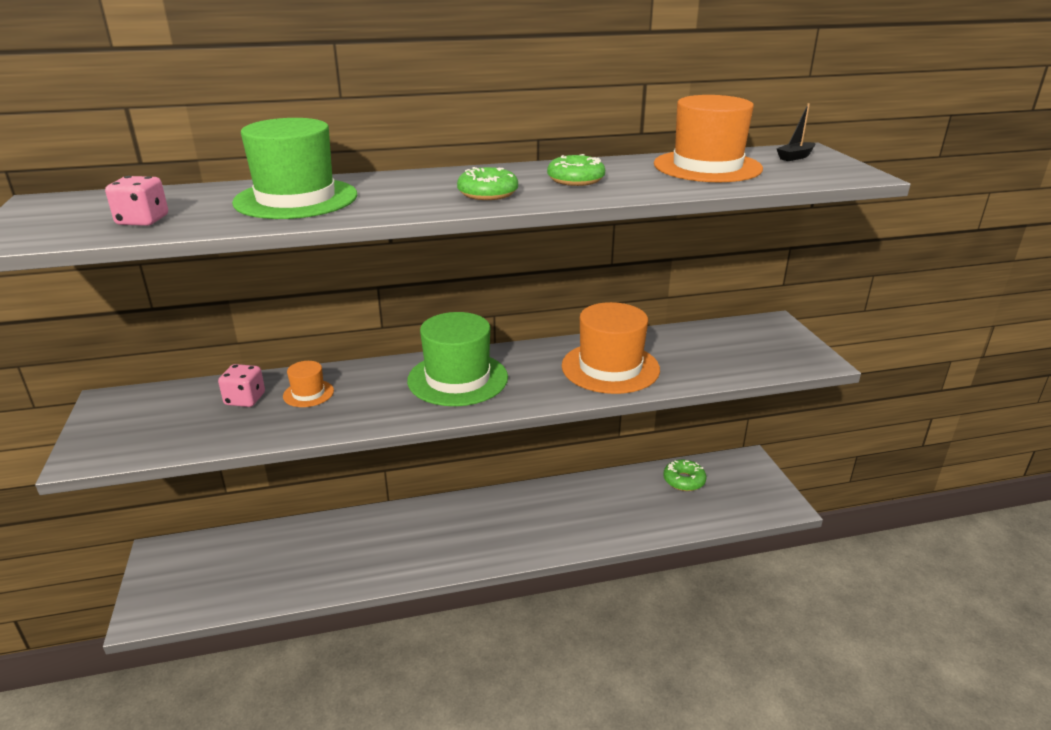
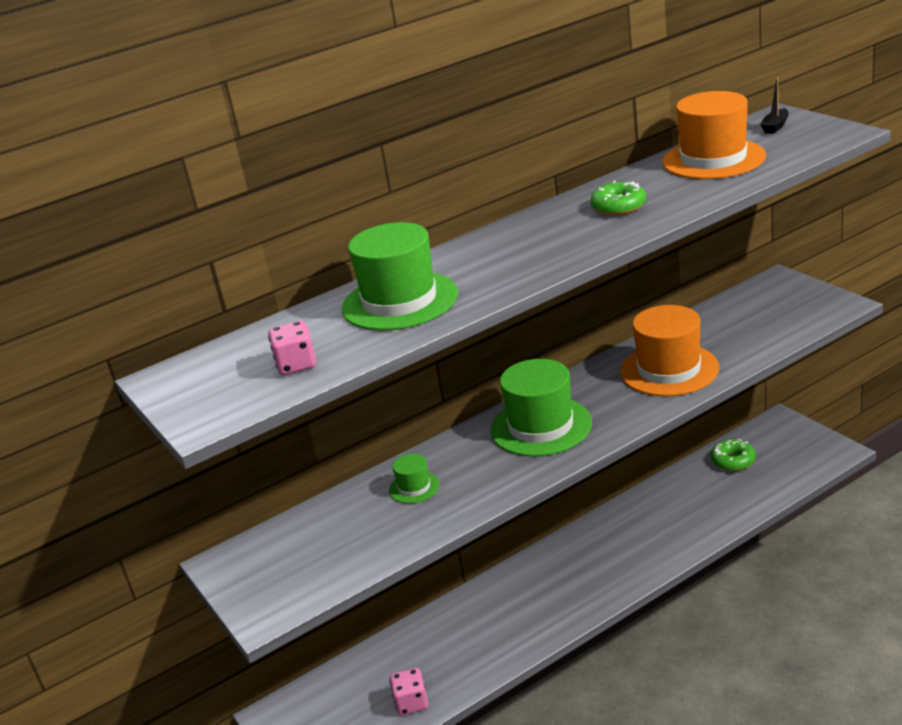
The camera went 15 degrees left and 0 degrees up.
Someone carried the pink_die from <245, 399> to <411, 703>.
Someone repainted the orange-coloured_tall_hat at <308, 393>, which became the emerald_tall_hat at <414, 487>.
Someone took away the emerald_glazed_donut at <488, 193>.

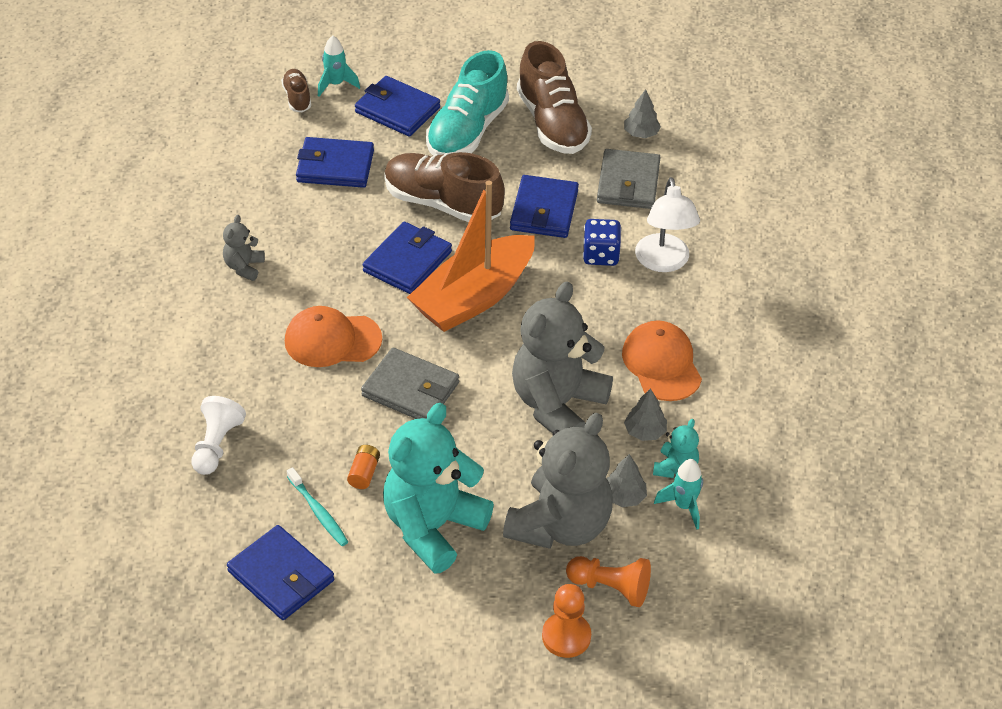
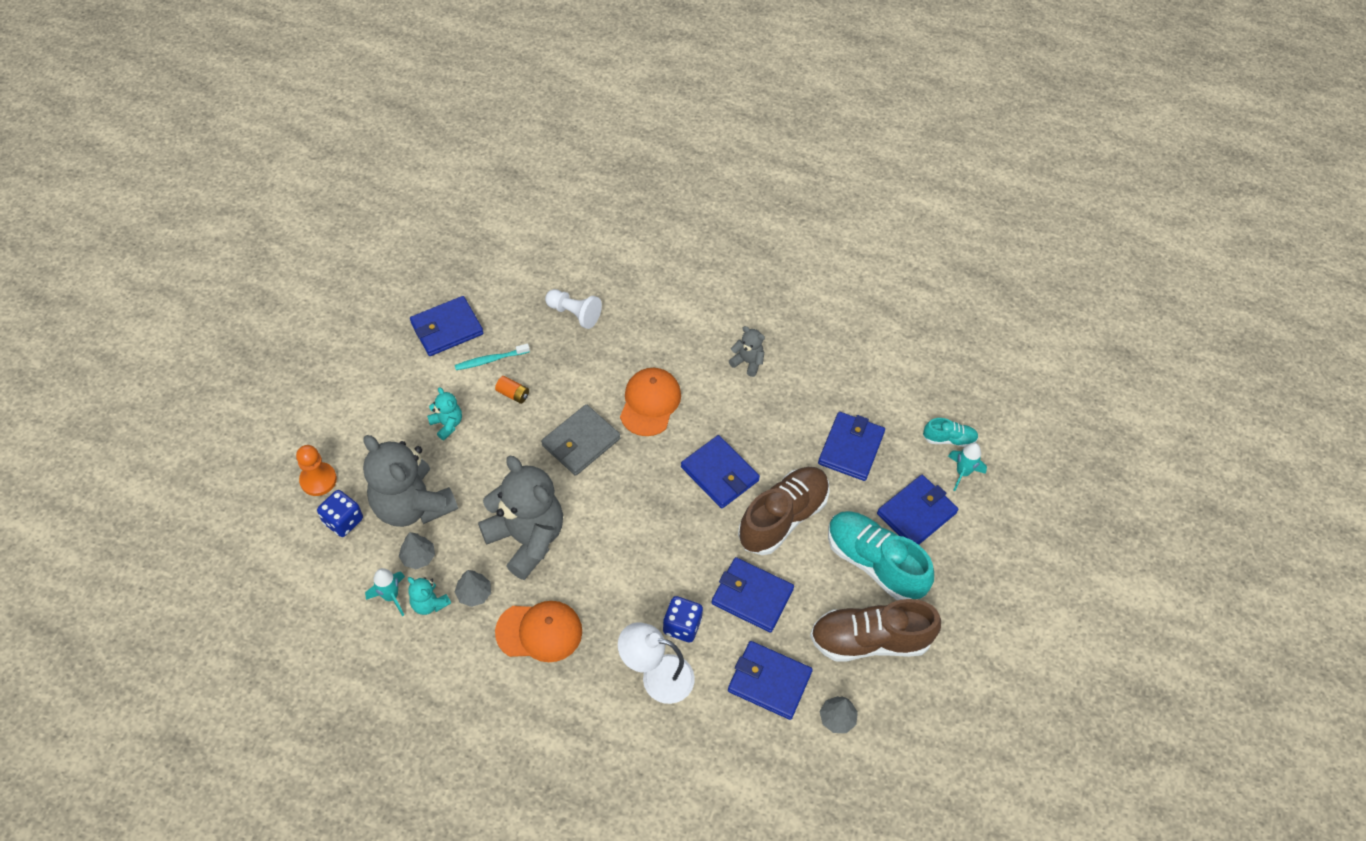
The camera went 105 degrees right and 10 degrees up.
Someone repainted the dark_brown_sneaker at <297, 98>, which became the aqua_sneaker at <949, 439>.
Someone scaled the aqua_stuffed_bear at <433, 527> by 0.44.
Someone took away the orange-coloured_boat at <474, 297>.
Someone swapped the orange-coloured_game_pawn at <611, 588> for the blue_die at <343, 521>.
Someone repainted the grey_billfold at <628, 183>, which became the blue_billfold at <769, 681>.

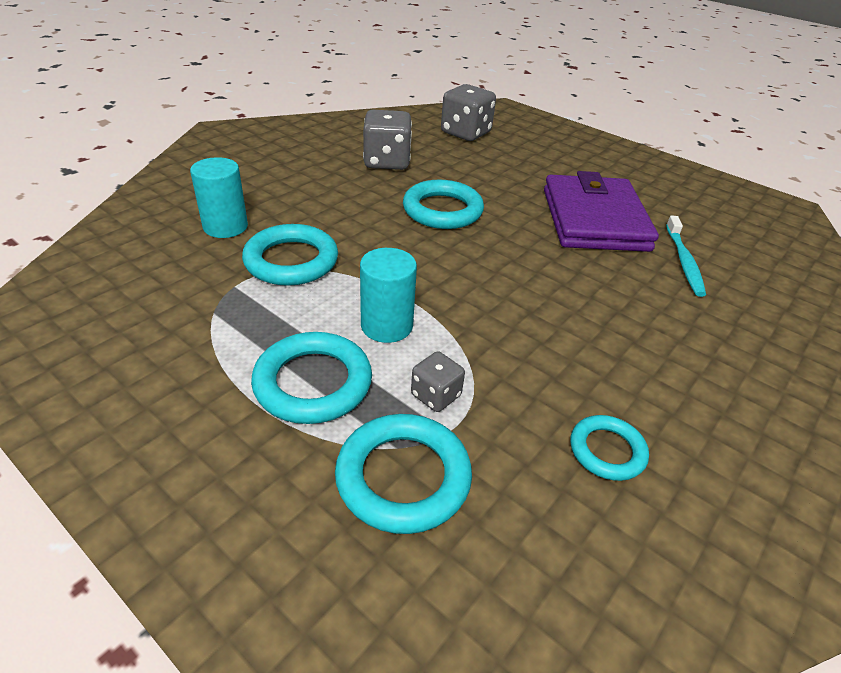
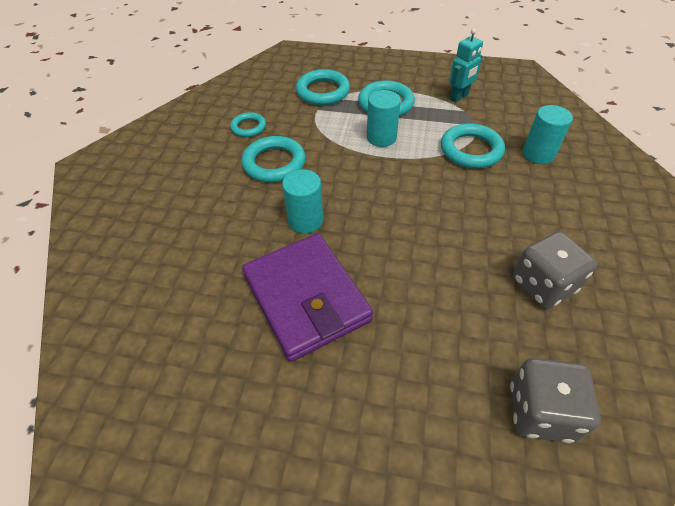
The camera went 155 degrees right and 10 degrees up.
Someone carried the aqua_hoop from <442, 210> to <274, 163>.
Someone took away the grey_die at <436, 395>.
Someone took away the aqua_dental_brush at <683, 261>.
Someone put down the aqua_solid_cylinder at <305, 220>.
Someone put down the aqua_toy_robot at <459, 97>.

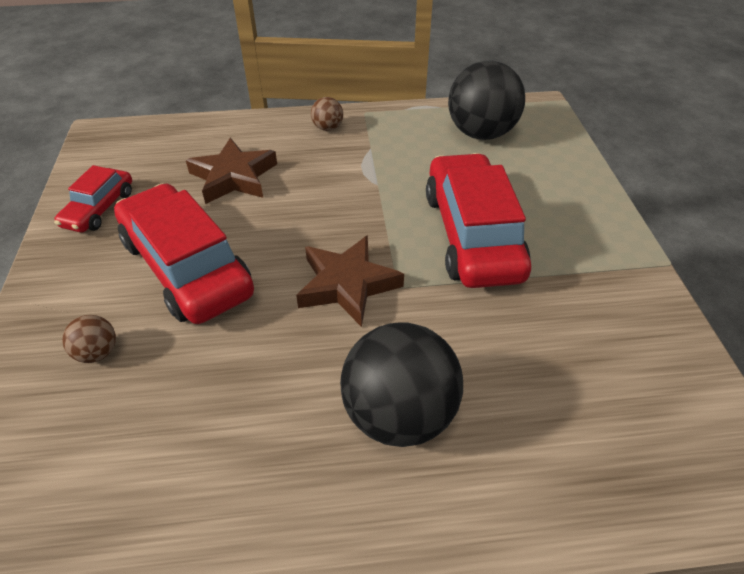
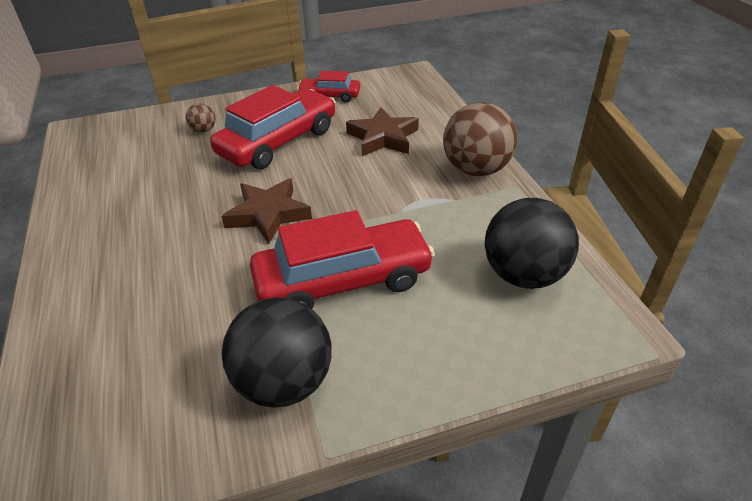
The camera went 80 degrees right and 5 degrees down.
Someone scaled the dark_brown_sphere at <327, 128> by 2.23.
Someone carried the jet-black_sphere from <399, 414> to <284, 382>.

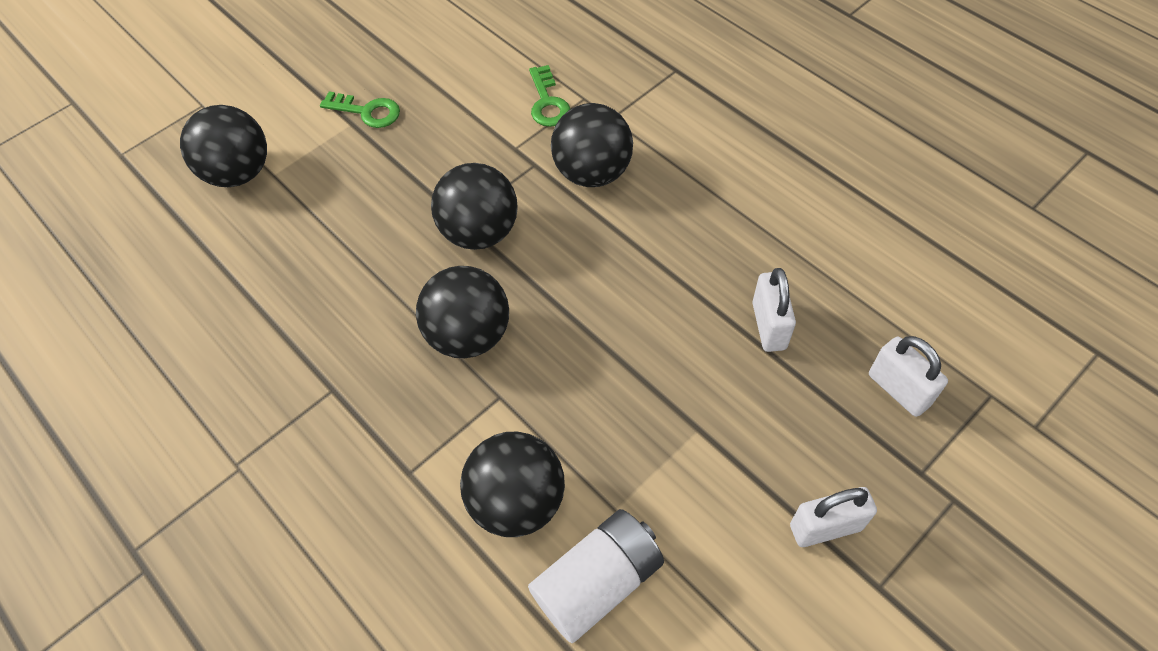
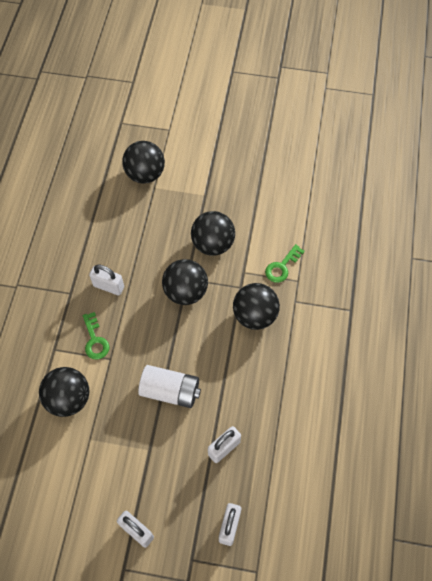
The camera went 50 degrees right and 5 degrees up.
Someone carried the emerald_latchkey from <367, 111> to <95, 340>.
Someone carried the jet-black_sphere from <469, 335> to <213, 244>.
Someone carried the white_AA_battery from <598, 582> to <170, 391>.
Someone put down the white_small_lock at <108, 286>.

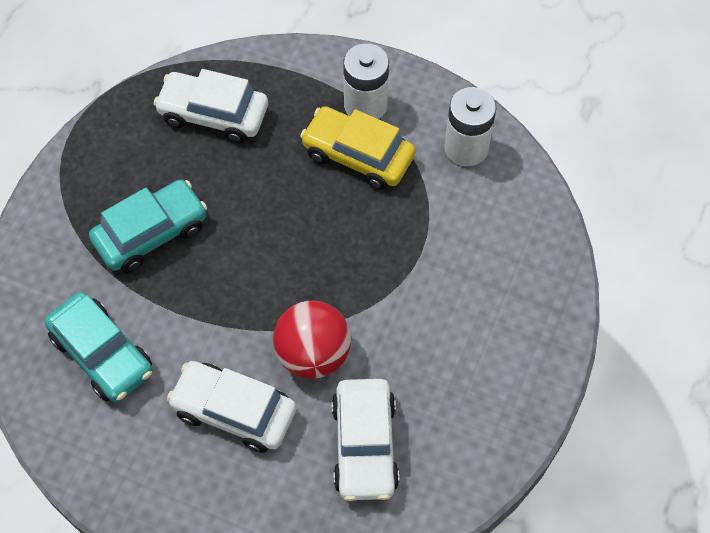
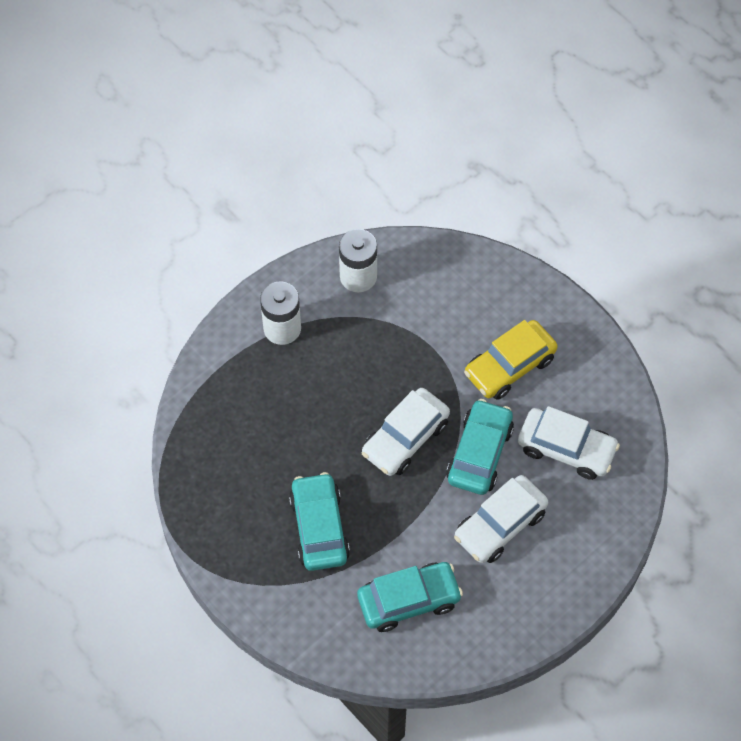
The camera went 65 degrees left and 0 degrees up.
Someone carried the white_automobile from <213, 114> to <405, 438>.
Someone swapped the red_sphere at <313, 354> for the aqua_automobile at <479, 453>.
Someone carried the bright_yellow_automobile from <358, 155> to <509, 366>.

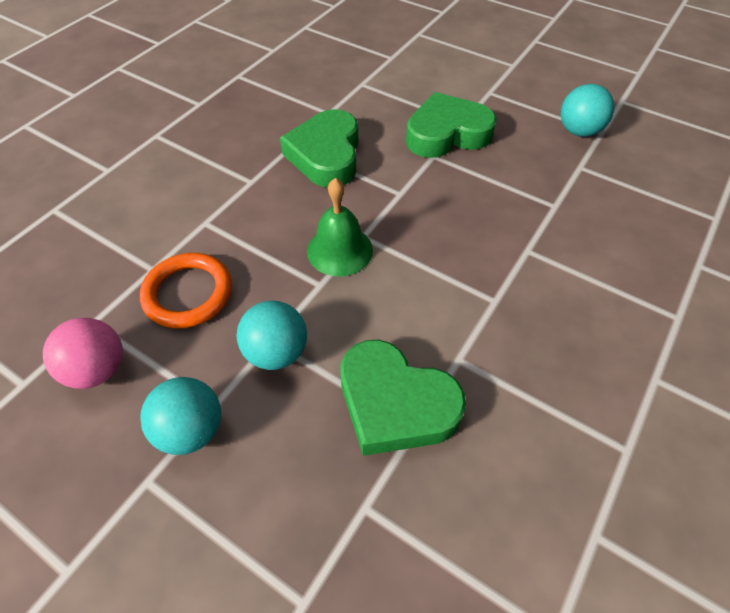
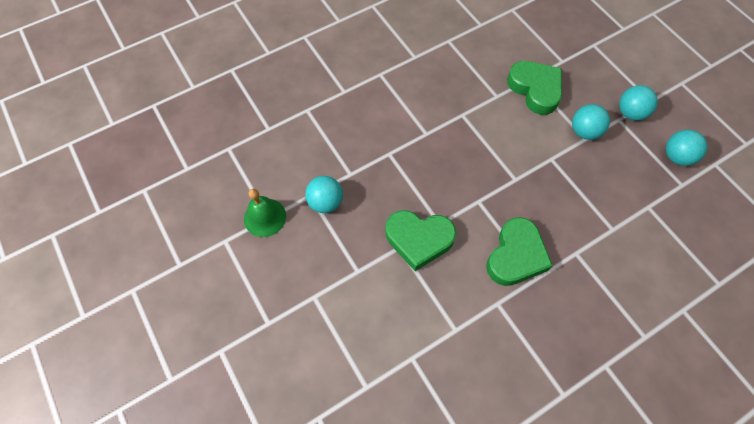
The camera went 155 degrees left and 10 degrees up.
Someone repainted the pink_sphere at <98, 369>, which became the aqua_sphere at <676, 157>.
Someone took away the orange-coloured_hoop at <188, 293>.
Someone carried the emerald_hand_bell from <339, 250> to <265, 217>.

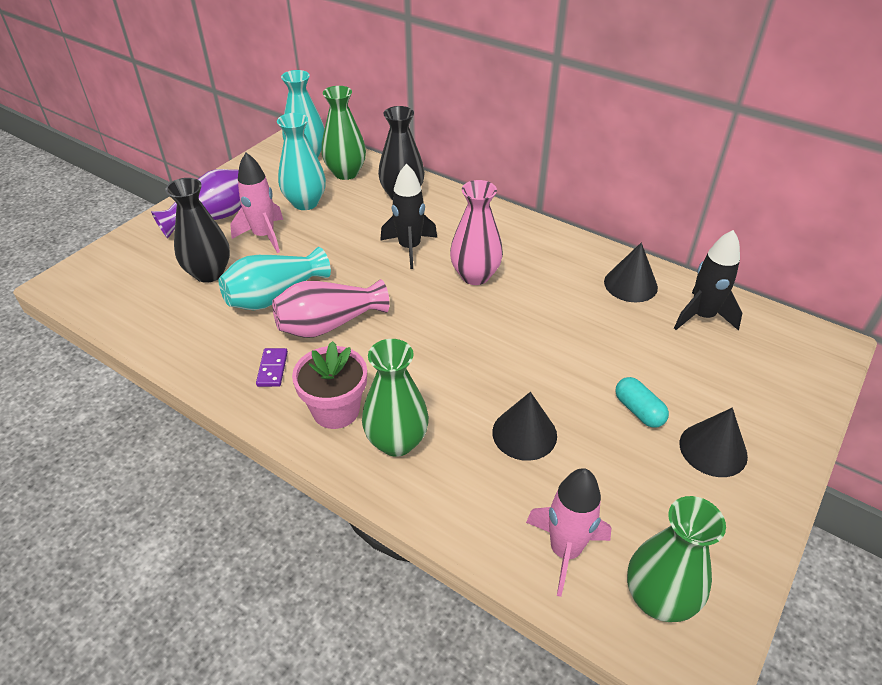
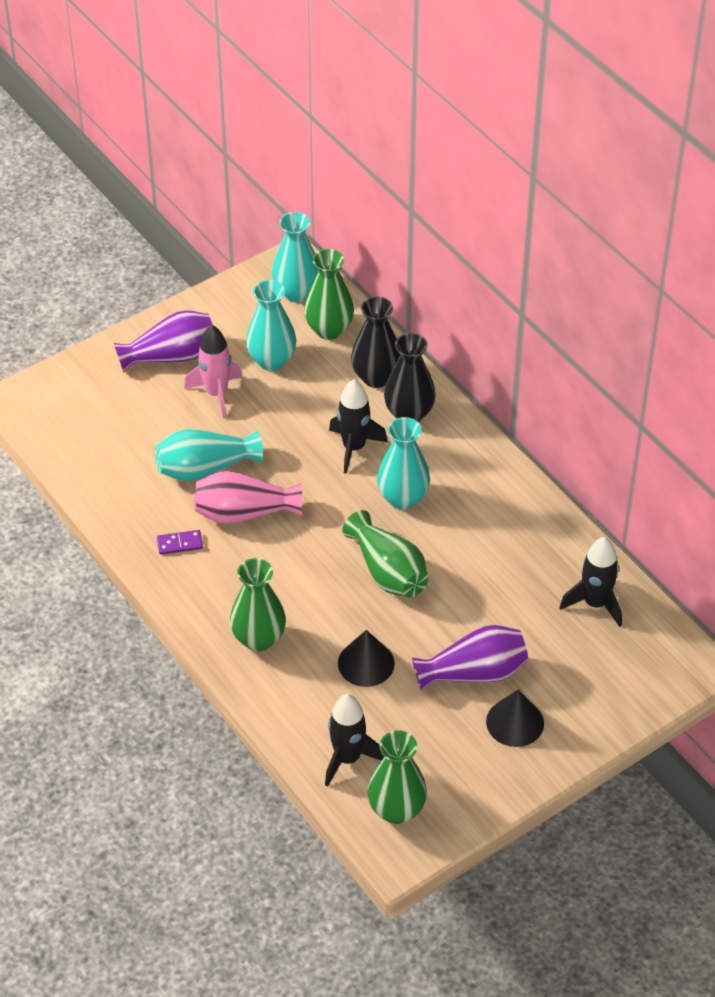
The camera went 20 degrees right and 5 degrees up.
Someone carried the jet-black_vase from <209, 273> to <409, 414>.
Someone rotated the royal_purple_domino_piece at <272, 369> by 60 degrees clockwise.
Someone took away the pink_plant_pot at <336, 410>.
Someone repainted the pink_vase at <475, 275>, which became the aqua_vase at <403, 498>.
Someone repainted the pink_rocket at <565, 551>, which became the jet-black_rocket at <347, 758>.
Someone took away the jet-black_cone at <630, 284>.
Someone swapped the aqua_pill at <638, 410> for the royal_purple_vase at <474, 672>.
Someone put down the emerald_vase at <388, 572>.

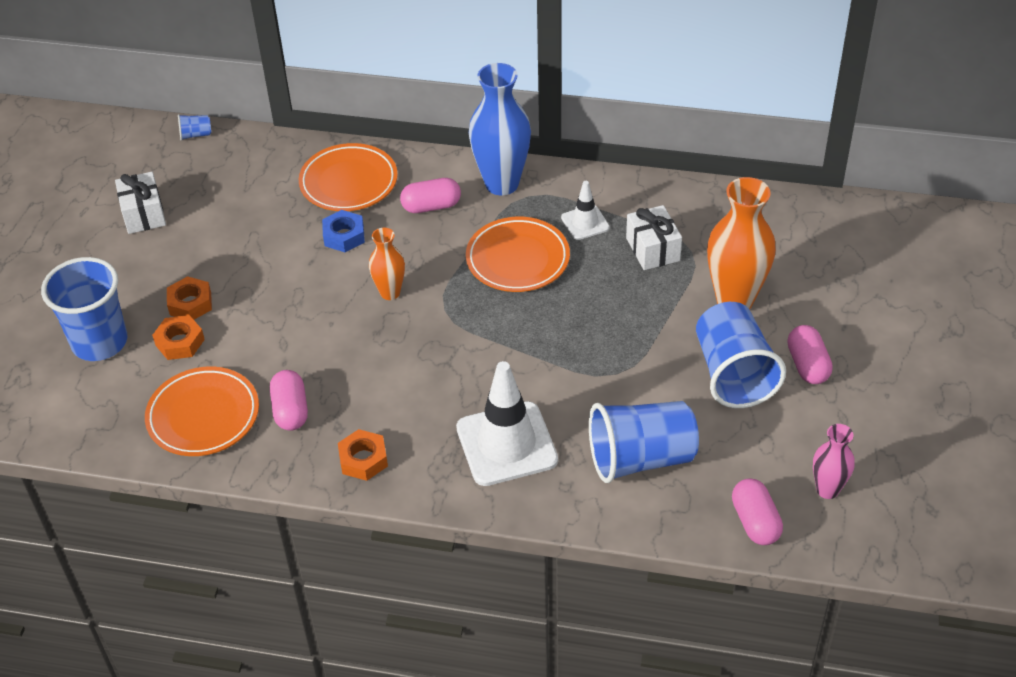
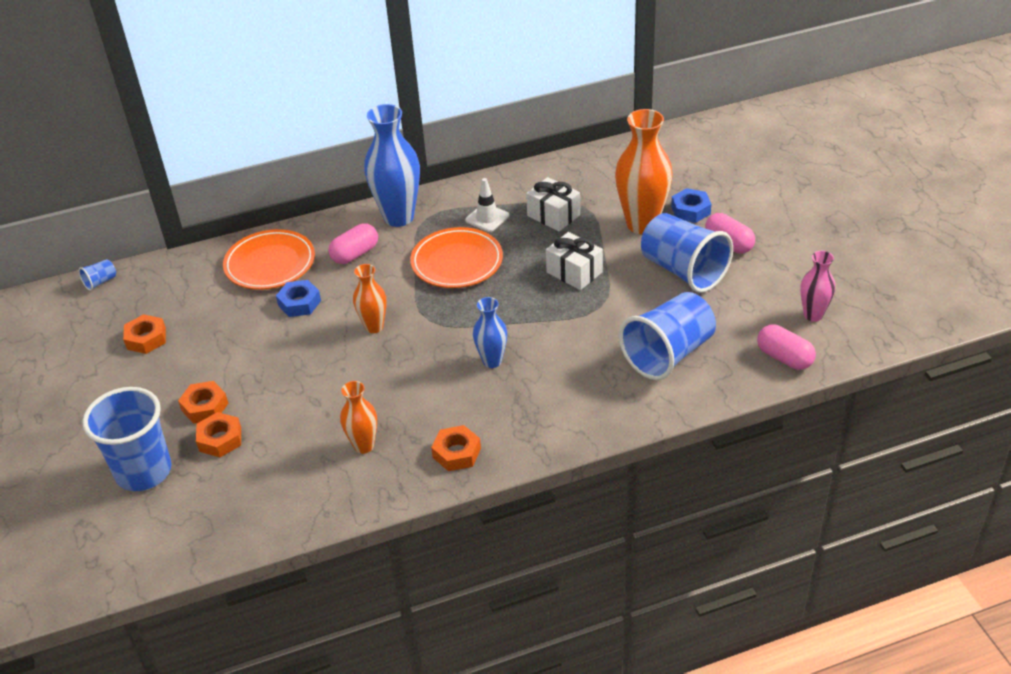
The camera went 30 degrees left and 5 degrees down.
Someone carried the white_wrapped_gift from <144, 214> to <574, 272>.
Someone took away the orange-coloured_plate at <203, 416>.
Someone swapped the pink_pill at <290, 410> for the orange-coloured_vase at <364, 446>.
Someone took away the white_road_cone at <506, 444>.
Someone put down the orange-coloured_hex_nut at <146, 339>.
Someone put down the blue_vase at <492, 361>.
Someone put down the blue_hex_nut at <690, 210>.

